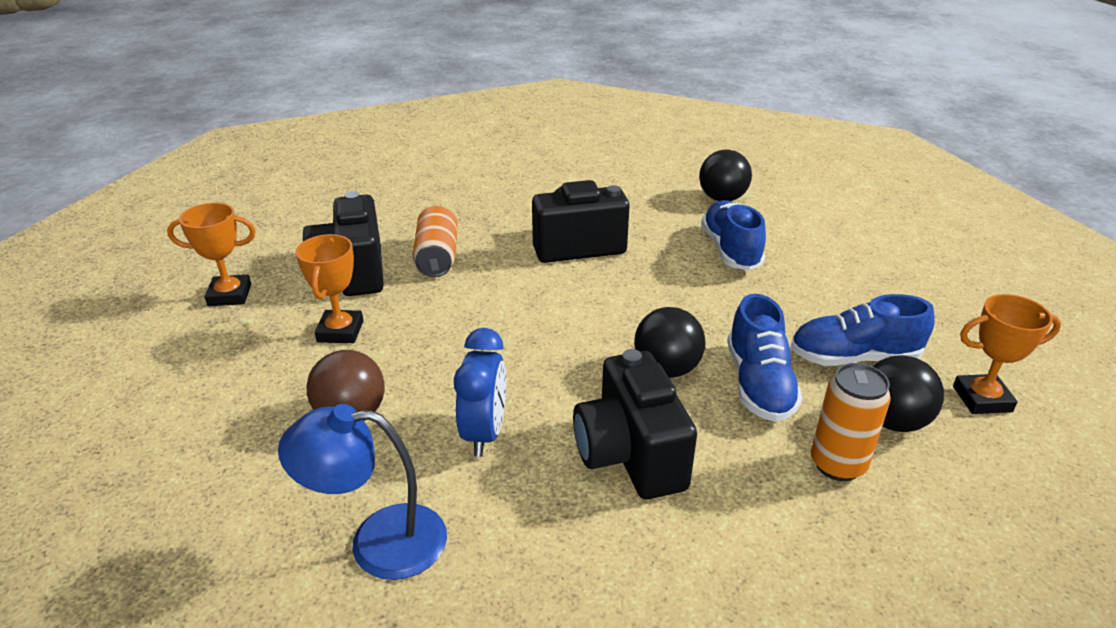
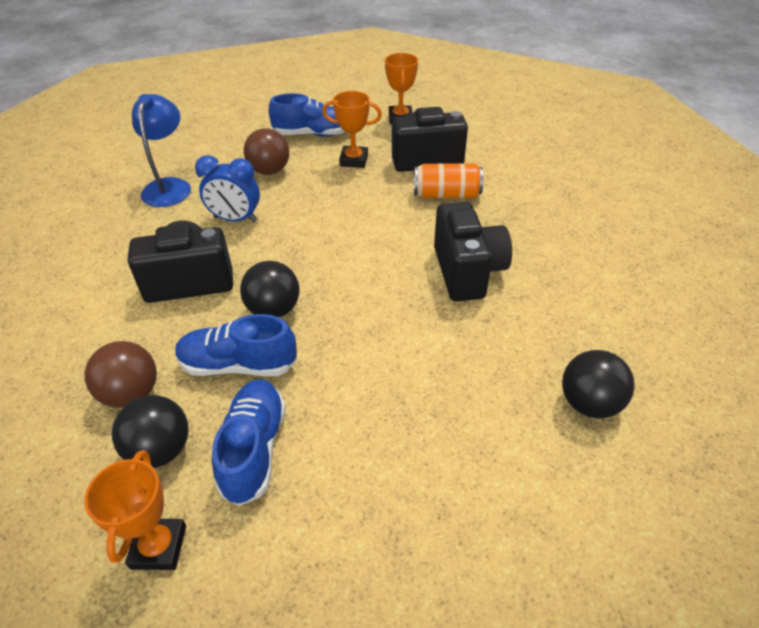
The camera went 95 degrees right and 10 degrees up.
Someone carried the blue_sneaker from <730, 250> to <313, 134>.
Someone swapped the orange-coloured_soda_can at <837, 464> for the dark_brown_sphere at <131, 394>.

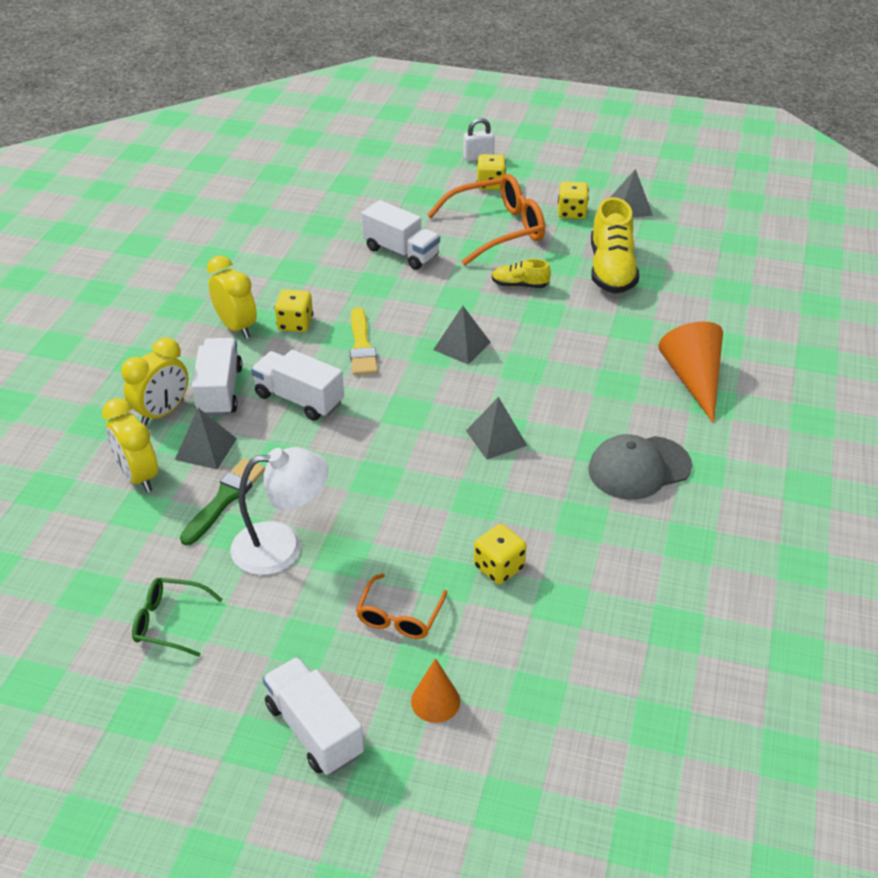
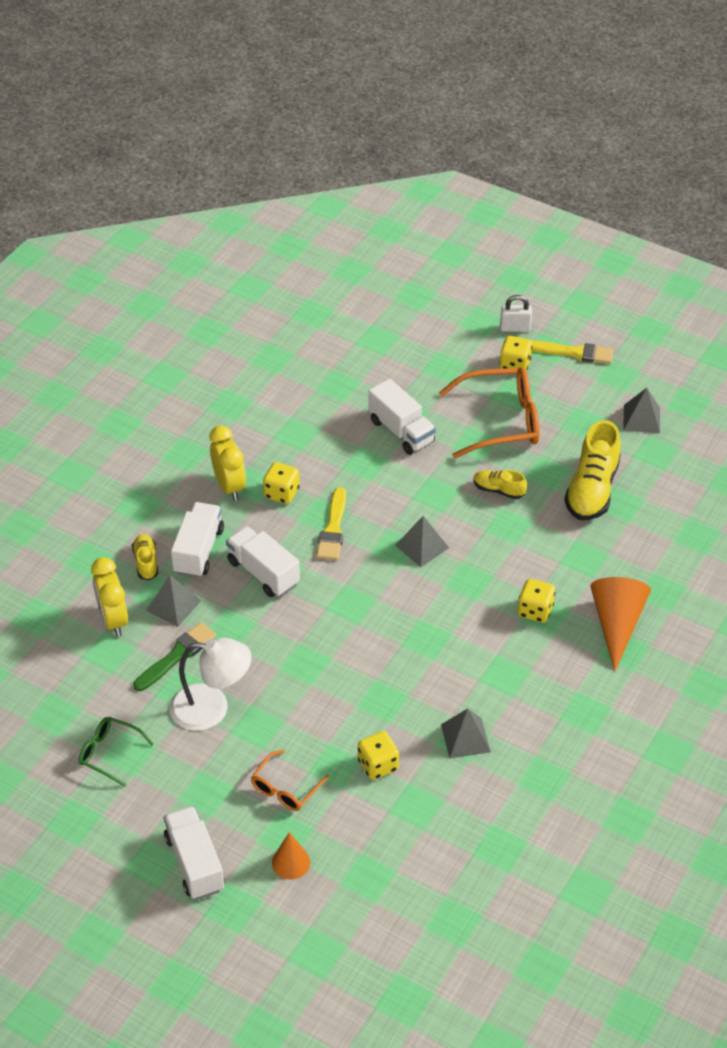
The camera went 15 degrees right and 5 degrees up.
Someone swapped the bright_yellow_clock at <162, 412> for the bright_yellow_sneaker at <146, 562>.
Someone carried the grey_solid_pyramid from <496, 438> to <465, 738>.
Someone carried the bright_yellow_die from <571, 213> to <535, 610>.
Someone took away the grey_cap at <639, 468>.
Someone put down the bright_yellow_brush at <574, 353>.

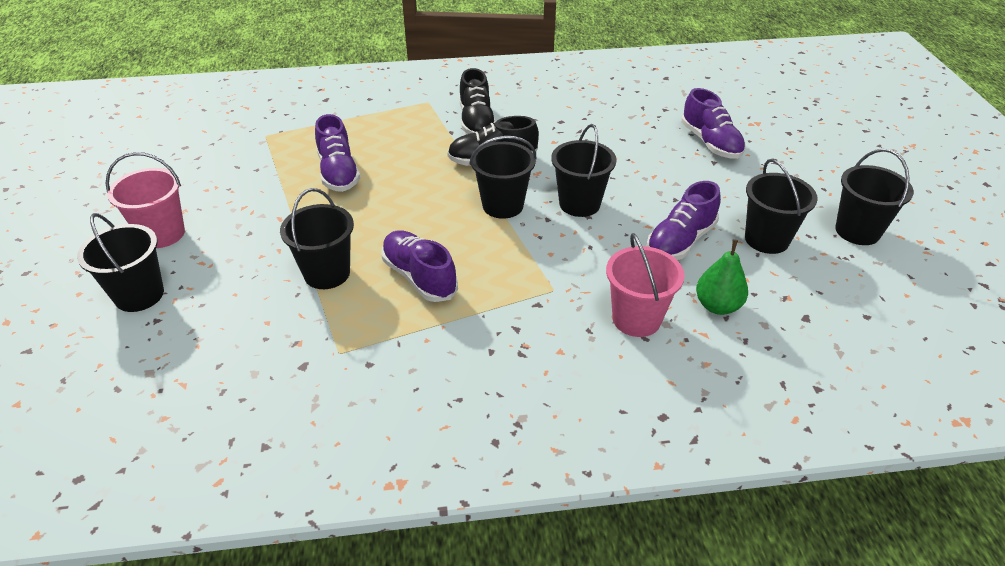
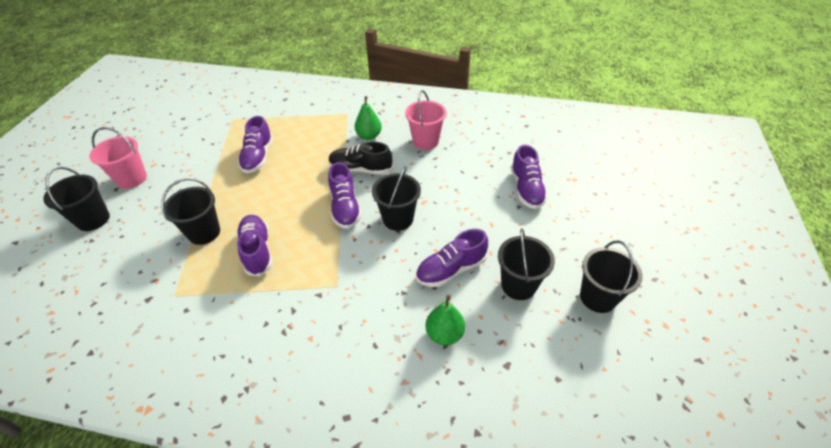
The camera went 20 degrees right and 5 degrees up.
Someone swapped the jet-black_sneaker at <476, 122> for the emerald_pear at <369, 136>.
Someone swapped the jet-black_sand_bucket at <503, 205> for the royal_purple_sneaker at <345, 207>.
Someone carried the pink_sand_bucket from <636, 319> to <425, 141>.

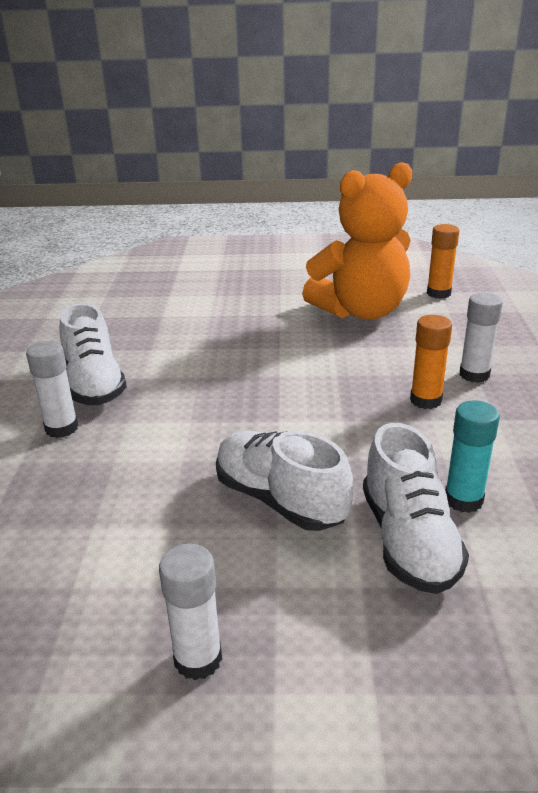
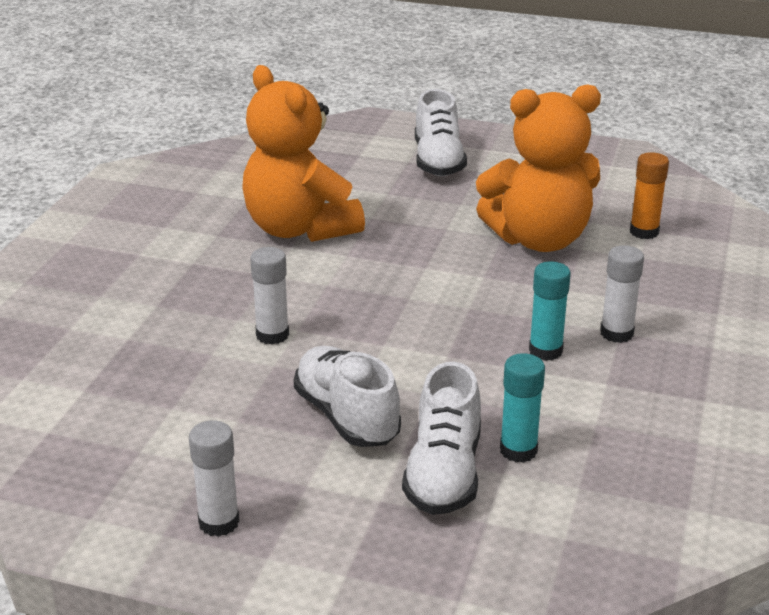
The camera went 15 degrees right and 0 degrees up.
Someone carried the white_glue_stick from <61, 428> to <272, 335>.
Someone carried the white_sneaker from <94, 384> to <438, 161>.
Someone repainted the orange-coloured_glue_stick at <425, 400>, which became the aqua_glue_stick at <545, 351>.
Someone put down the orange-coloured_stuffed_bear at <299, 229>.

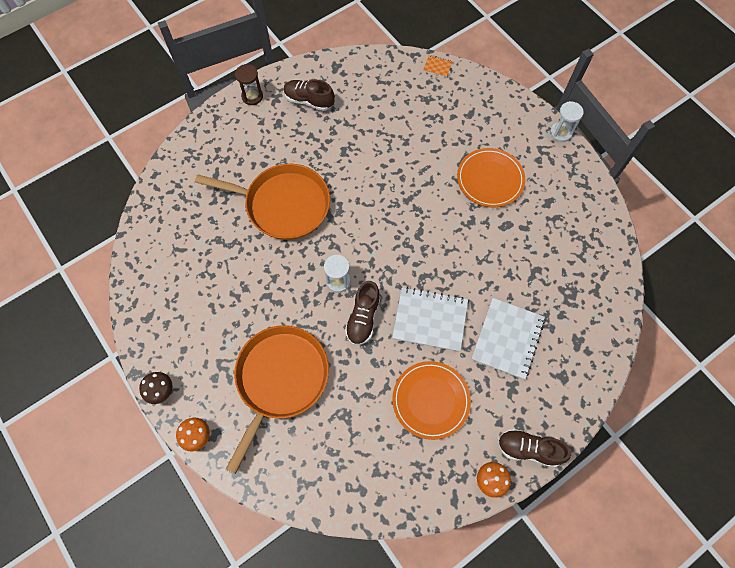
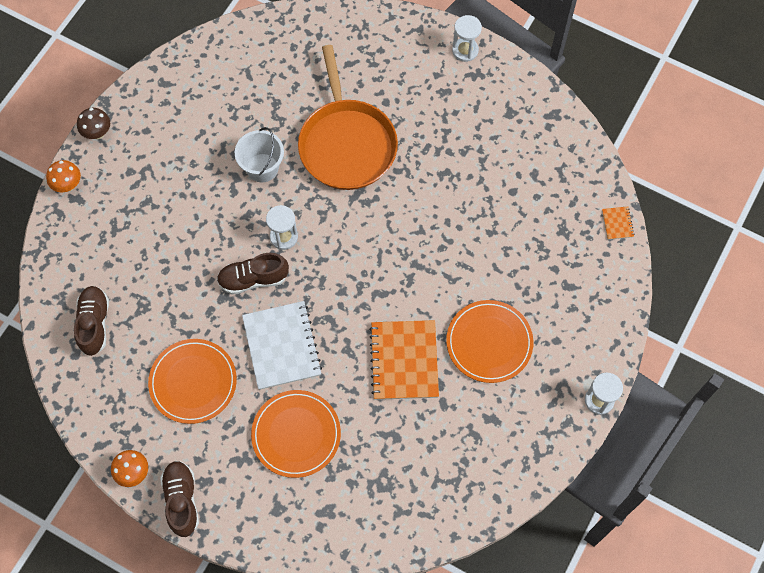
The camera went 65 degrees right and 0 degrees up.
Someone took away the orange-coloured_skillet at <280, 379>.
Someone repainted the dark_brown_hourglass at <252, 96>, which became the white_hourglass at <465, 50>.
Someone carried the dark_brown_sneaker from <309, 101> to <94, 324>.
Someone swapped the white_notepad at <507, 339> for the orange-coloured_plate at <296, 434>.
Someone put down the white_sand_bucket at <262, 168>.
Someone put down the orange-coloured_notepad at <404, 361>.

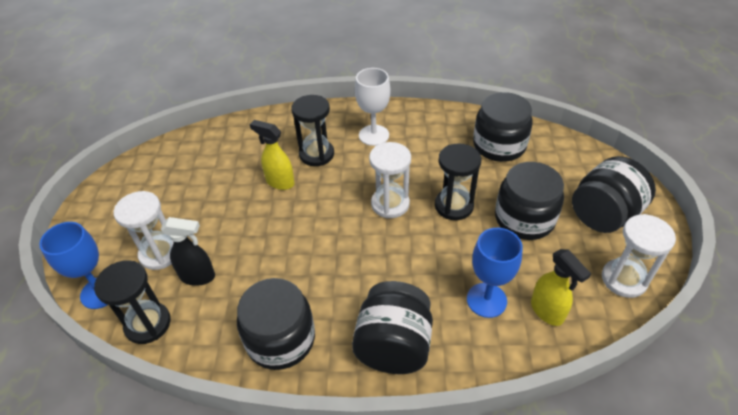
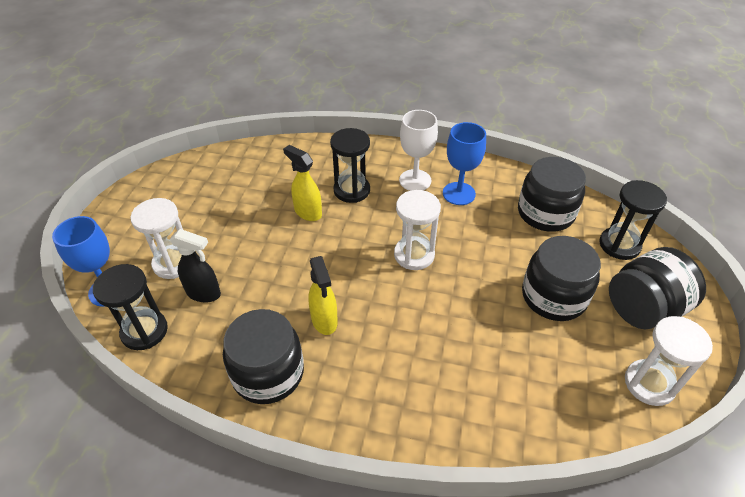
The camera went 10 degrees right and 0 degrees up.
Someone took away the jet-black_preserve_jar at <393, 345>.
Someone carried the jet-black_hourglass from <453, 206> to <619, 245>.
Someone carried the blue_goblet from <486, 300> to <459, 193>.
Someone carried the bright_yellow_spray_cleaner from <547, 311> to <324, 321>.

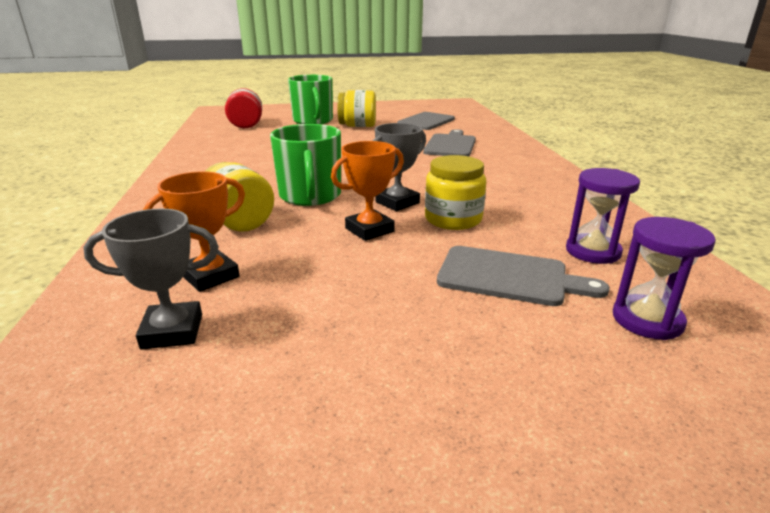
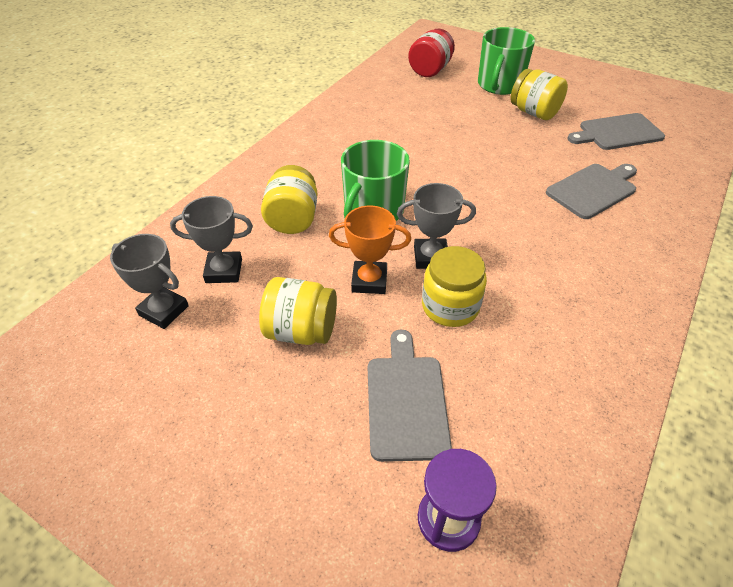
The camera went 40 degrees right and 20 degrees up.
Someone repainted the orange-coloured_award_cup at <210, 276>, which became the grey_award_cup at <224, 271>.
Someone rotated the grey_chopping_board at <509, 277> by 150 degrees counterclockwise.
Someone took away the royal_purple_hourglass at <593, 251>.
Someone put down the bright_yellow_preserve_jar at <301, 331>.

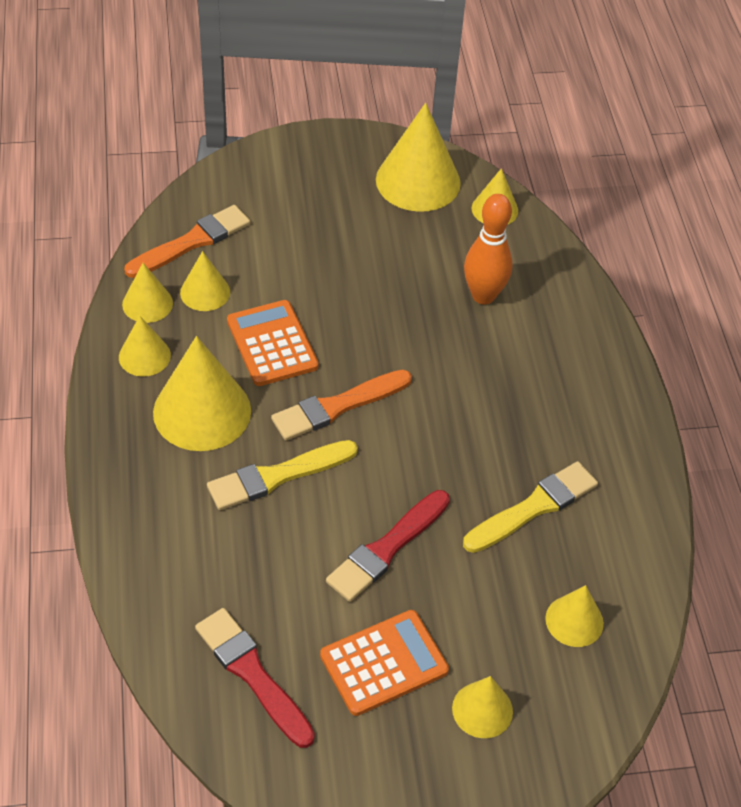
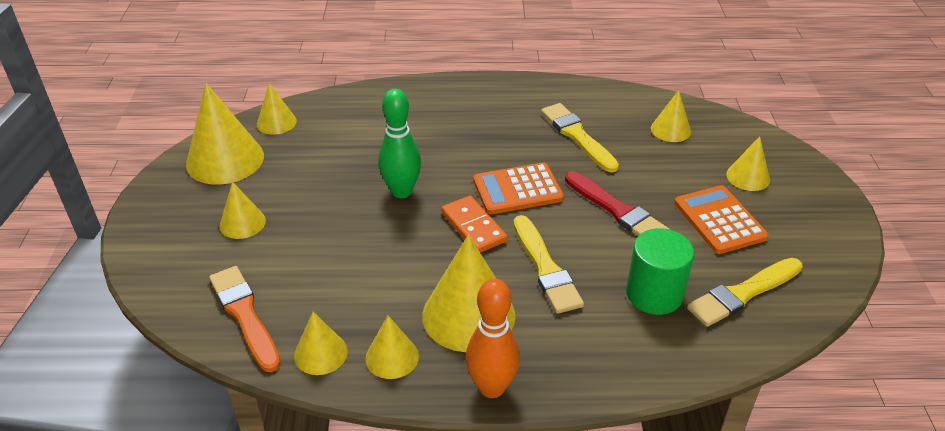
The camera went 80 degrees left and 10 degrees down.
Someone carried the bright_yellow_cone from <205, 292> to <242, 223>.
Someone repainted the red_brush at <252, 674>, which became the bright_yellow_brush at <743, 293>.
Someone carried the orange-coloured_adding_machine from <272, 344> to <517, 190>.
Someone swapped the orange-coloured_brush at <337, 406> for the orange-coloured_domino_piece at <473, 227>.
Someone carried the orange-coloured_bowling_pin from <483, 295> to <491, 387>.
Someone put down the emerald_bowling_pin at <401, 191>.
Someone put down the emerald_solid_cylinder at <654, 294>.

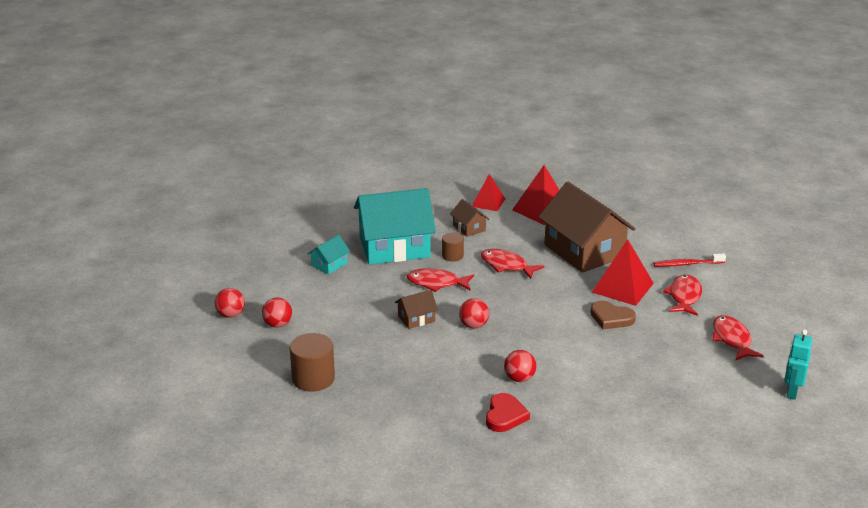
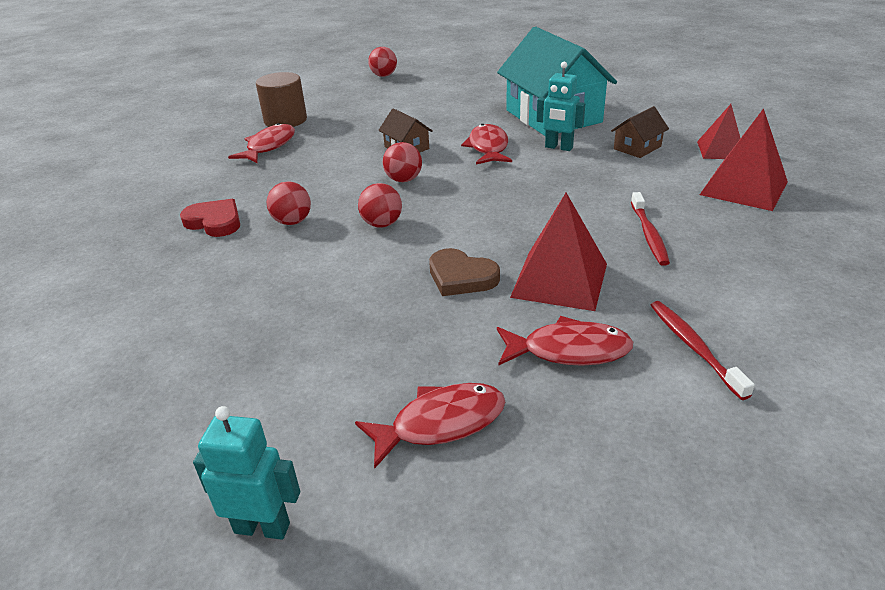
The camera went 80 degrees right and 5 degrees up.
Someone carried the red_sphere from <278, 324> to <382, 224>.
Someone took away the aqua_toy_house at <329, 264>.
Someone swapped the dark_brown_solid_cylinder at <452, 256> for the aqua_toy_robot at <558, 147>.
Someone carried the red_fish from <506, 265> to <269, 146>.
Someone rotated the red_heart_shape at <505, 416> by 150 degrees counterclockwise.
Someone swapped the dark_brown_toy_house at <584, 251> for the red_dental_brush at <649, 234>.
Someone rotated the dark_brown_heart_shape at <611, 318> by 75 degrees counterclockwise.

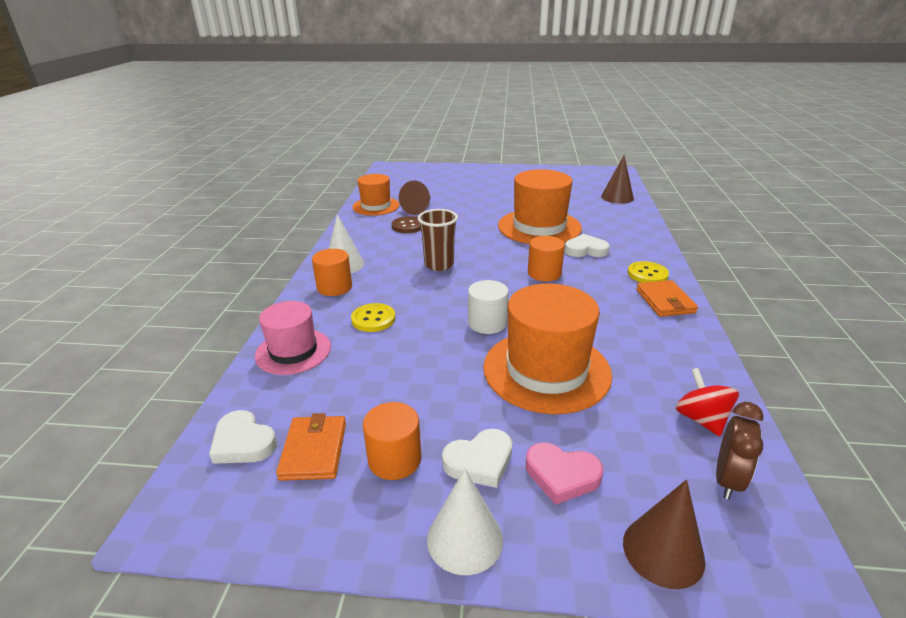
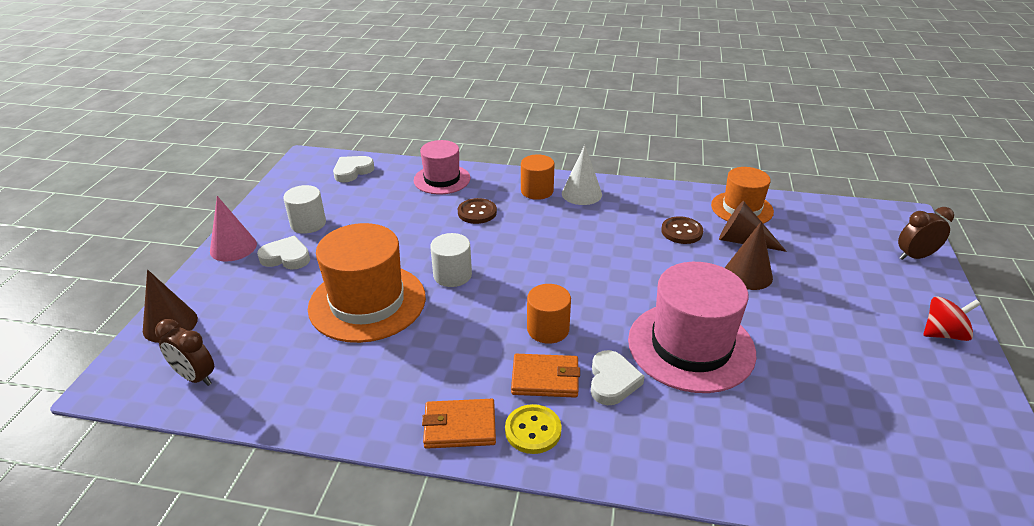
The camera went 95 degrees right and 5 degrees up.
Someone carried the orange-coloured_billfold from <314, 450> to <545, 378>.
Someone repainted the bright_yellow_sewing_button at <373, 319>, which became the dark_brown_sewing_button at <477, 212>.
Someone repainted the orange-coloured_solid_cylinder at <394, 459>, which became the white_solid_cylinder at <308, 224>.
Someone took away the dark_brown_beaker at <439, 265>.
Someone repainted the white_cone at <465, 539>, which became the pink_cone at <233, 247>.
Someone rotated the white_heart_shape at <479, 461> by 120 degrees clockwise.
Someone repainted the orange-coloured_tall_hat at <539, 227>, which became the pink_tall_hat at <691, 346>.
Someone took away the pink_heart_shape at <561, 475>.
Someone carried the dark_brown_cone from <617, 197> to <748, 274>.
Someone carried the red_toy_top from <701, 419> to <943, 334>.
Someone put down the dark_brown_clock at <915, 256>.

